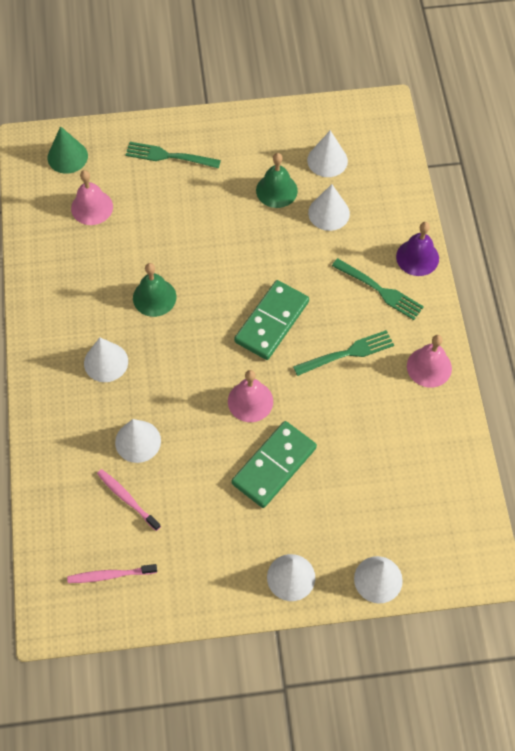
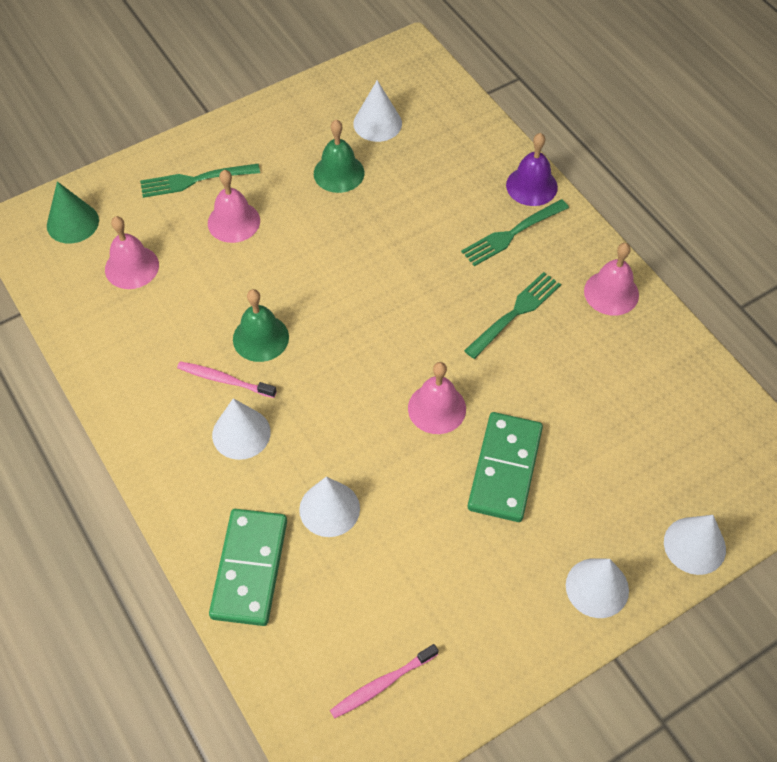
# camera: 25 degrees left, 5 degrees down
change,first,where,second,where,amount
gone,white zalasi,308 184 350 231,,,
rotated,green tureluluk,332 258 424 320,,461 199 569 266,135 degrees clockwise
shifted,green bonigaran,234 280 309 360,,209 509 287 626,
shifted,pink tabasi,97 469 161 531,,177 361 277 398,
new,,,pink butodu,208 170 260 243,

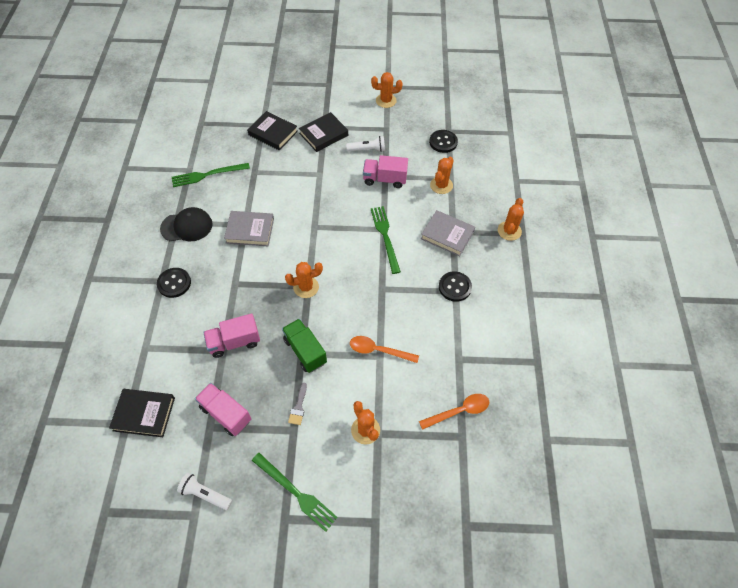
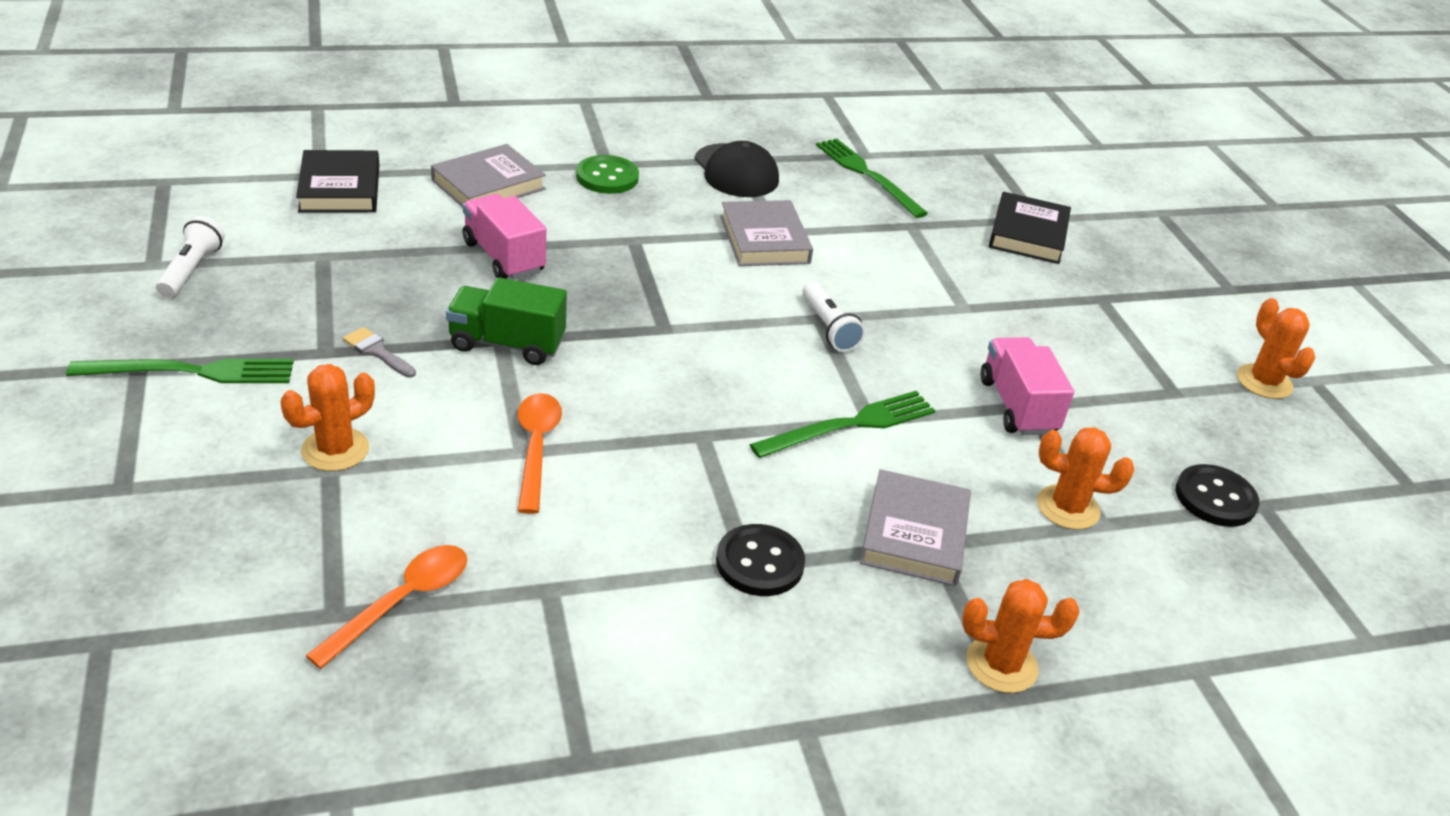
# camera: 70 degrees right, 20 degrees down
change,first,where,second,where,amount
gone,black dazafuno,299 112 348 152,,,
shifted,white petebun,346 136 385 152,,802 281 865 352,
gone,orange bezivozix,285 262 323 298,,,
repainted,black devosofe,157 268 191 298,green devosofe,576 155 639 194,
rotated,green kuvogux,282 319 327 373,,446 277 567 365,120 degrees counterclockwise
gone,pink kuvogux,195 383 251 436,,,
rotated,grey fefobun,288 383 307 425,,343 327 416 378,45 degrees clockwise
rotated,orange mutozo,419 394 489 430,,305 545 467 669,105 degrees counterclockwise
rotated,green tureluluk,252 453 338 532,,66 358 294 383,120 degrees counterclockwise
new,,,grey dazafuno,431 144 546 207,

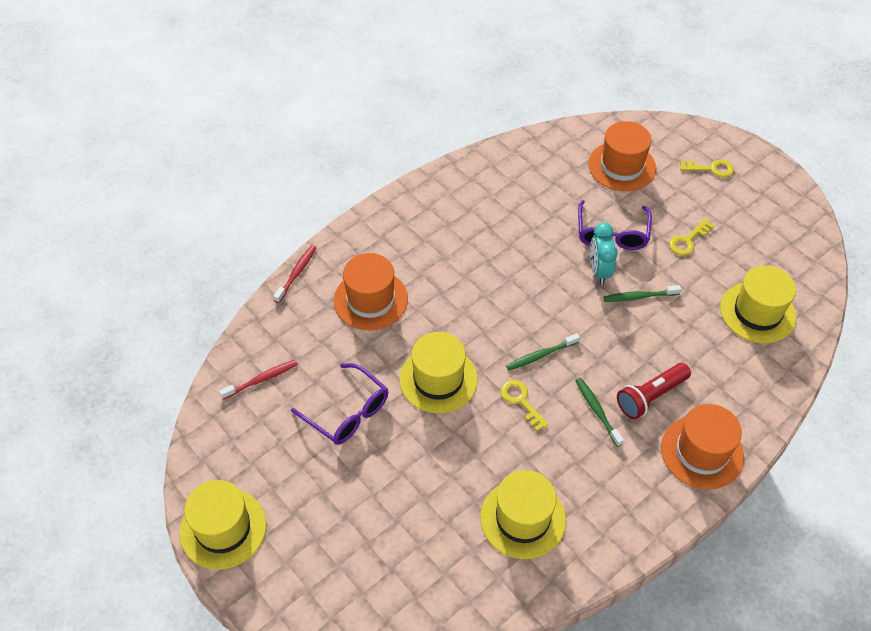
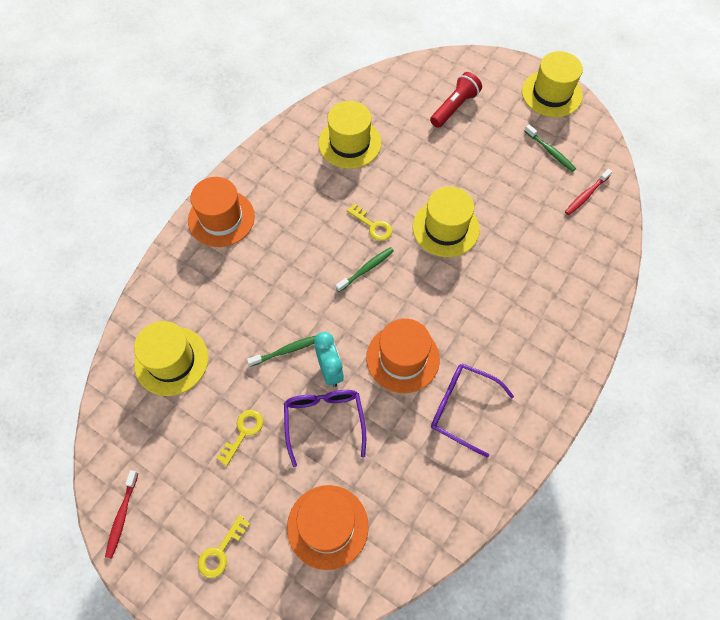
# camera: 165 degrees right, 10 degrees up
change,first,where,second,where,amount
rotated,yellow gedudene,680 159 734 177,,198 515 250 578,45 degrees counterclockwise
shifted,red tabasi,273 245 316 303,,105 470 138 559,
shifted,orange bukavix,334 253 408 330,,366 318 440 393,
shifted,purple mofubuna,291 363 388 445,,431 364 514 457,
shifted,red petebun,617 363 691 419,,430 72 482 128,
shifted,green tabasi,576 378 624 447,,525 125 576 172,

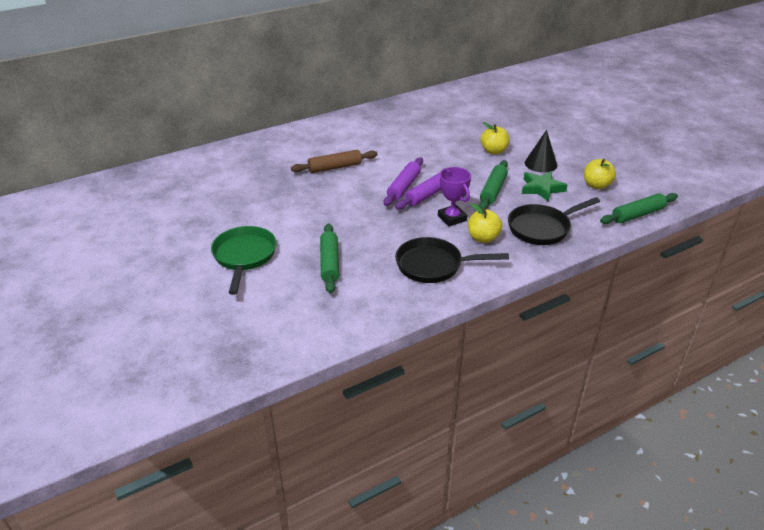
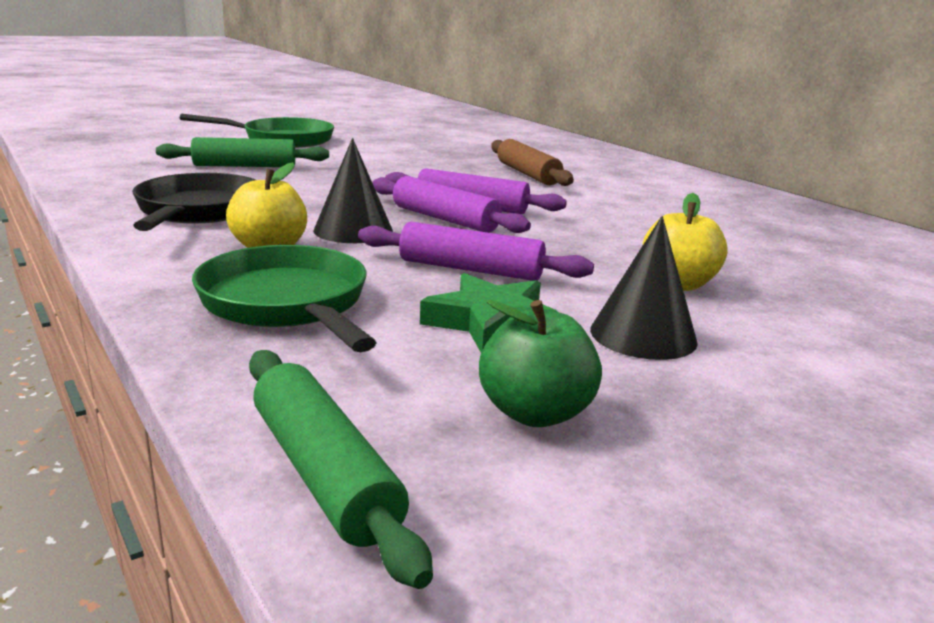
# camera: 85 degrees right, 15 degrees down
change,first,where,second,where,amount
repainted,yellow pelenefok,584 159 616 189,green pelenefok,479 300 602 427,
repainted,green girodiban,479 160 508 209,purple girodiban,358 222 594 281,
swapped,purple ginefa,438 167 471 227,black zalasi,313 138 393 243,
repainted,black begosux,508 197 600 245,green begosux,192 245 377 352,

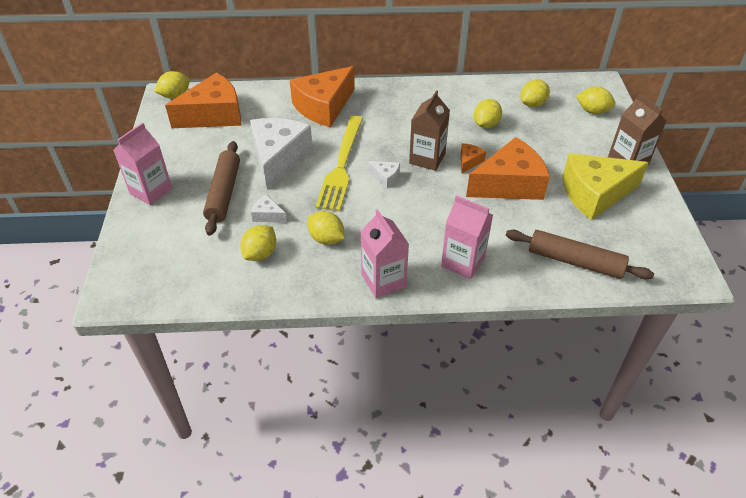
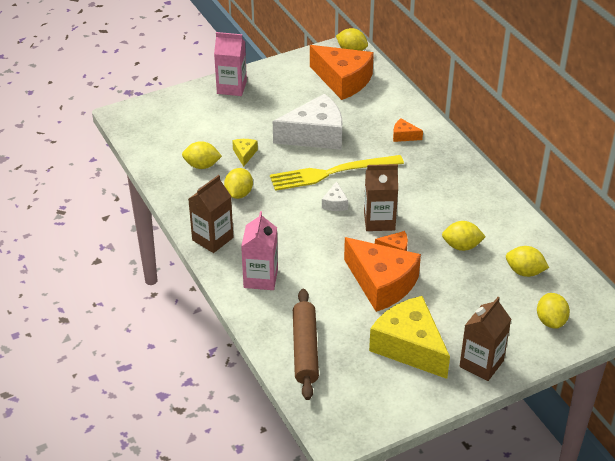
# camera: 65 degrees right, 5 degrees down
change,first,where,second,where,amount
scaled,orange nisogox,290 66 355 127,,393 118 423 142,x0.43
gone,brown girodiban,203 141 240 236,,,
repainted,white nisogox,251 194 287 223,yellow nisogox,232 139 258 167,
repainted,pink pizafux,360 209 409 298,brown pizafux,188 175 233 253,

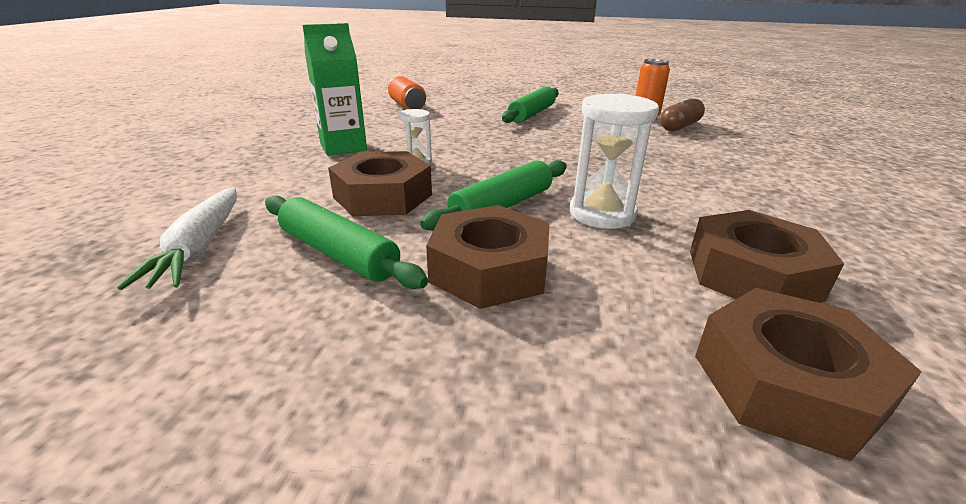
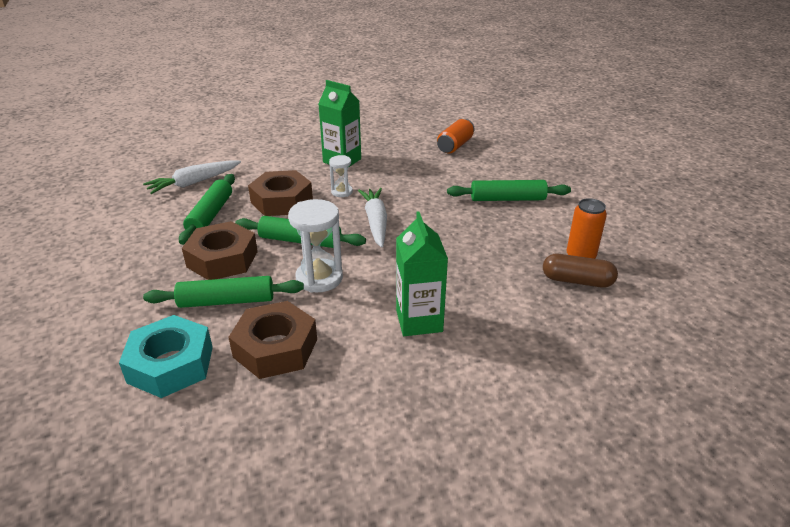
# camera: 60 degrees right, 5 degrees up
change,first,where,second,where,amount
repainted,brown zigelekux,695 288 922 461,turquoise zigelekux,119 315 213 398,
new,,,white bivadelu,358 188 387 248,
new,,,green pizafux,396 211 448 336,
new,,,green girodiban,143 276 304 308,

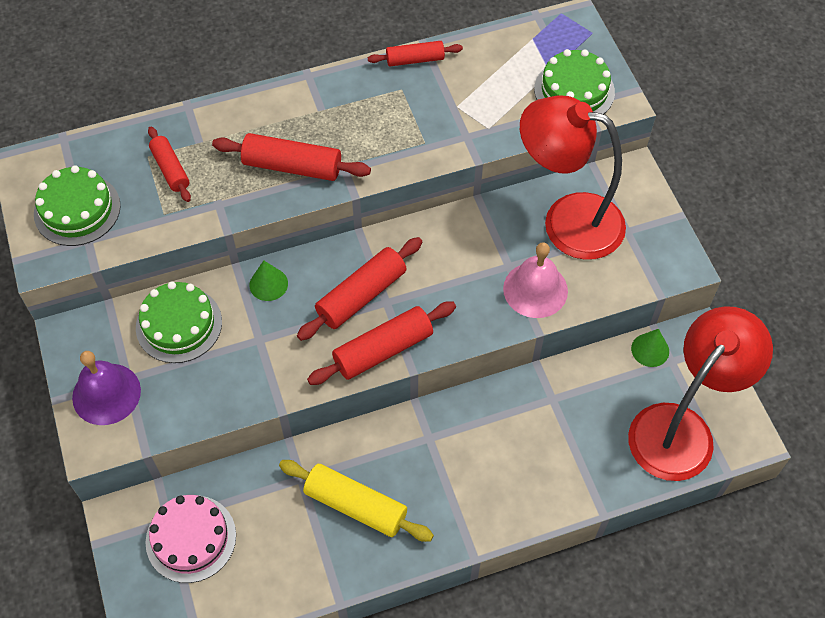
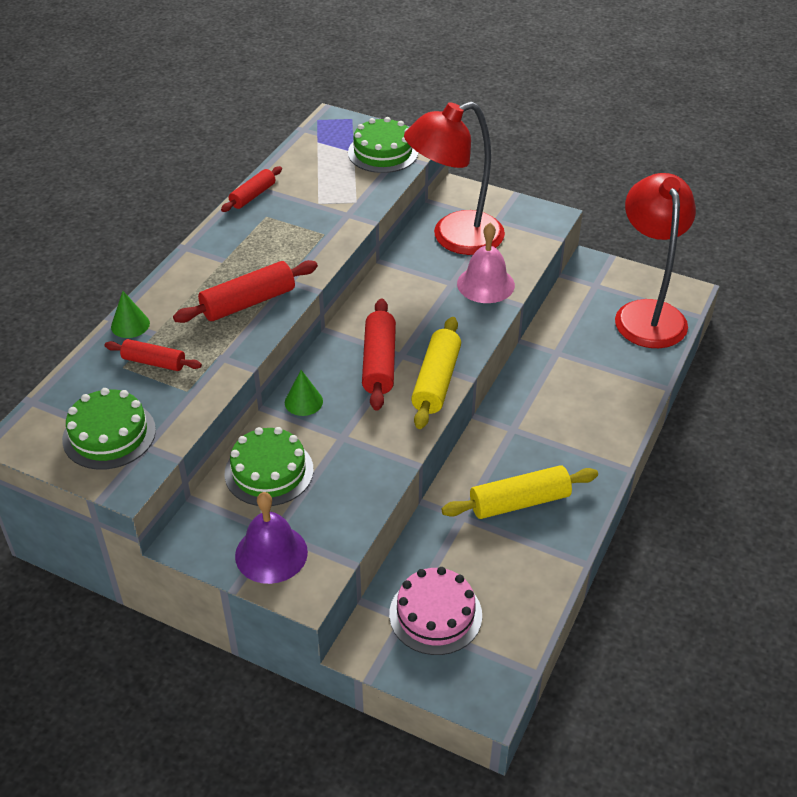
# camera: 45 degrees left, 15 degrees down
change,first,where,second,where,amount
repainted,red girodiban,307 301 456 385,yellow girodiban,411 317 461 429,
shifted,green zalasi,631 329 669 367,,111 291 150 338,

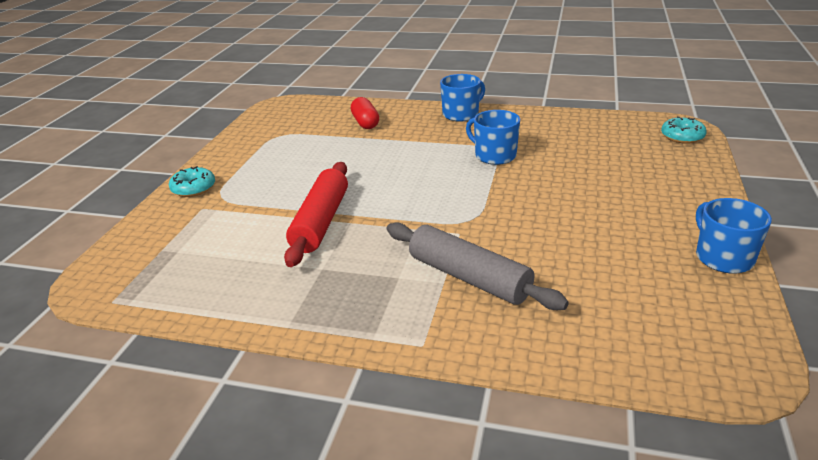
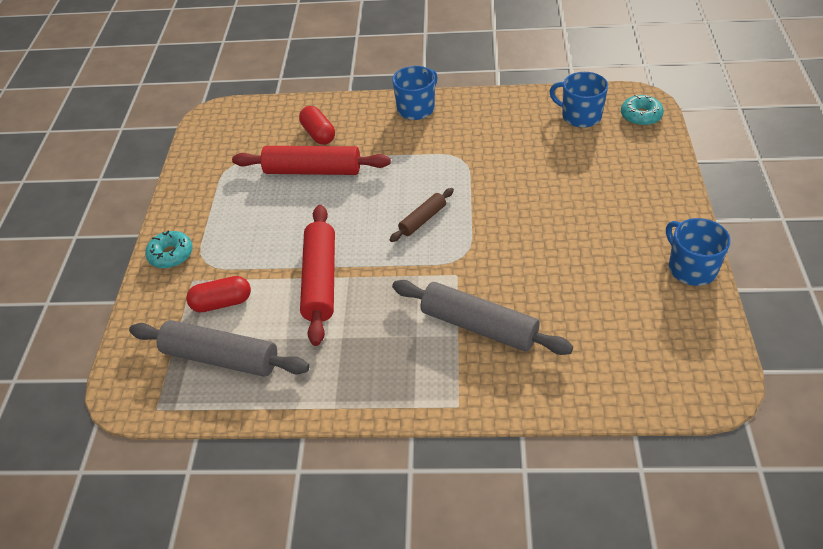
# camera: 10 degrees left, 15 degrees up
change,first,where,second,where,amount
shifted,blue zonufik,466 110 520 165,,549 72 608 128,
new,,,red girodiban,232 146 391 175,
new,,,brown girodiban,390 188 454 242,
new,,,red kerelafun,186 276 251 312,
new,,,grey girodiban,129 320 309 377,

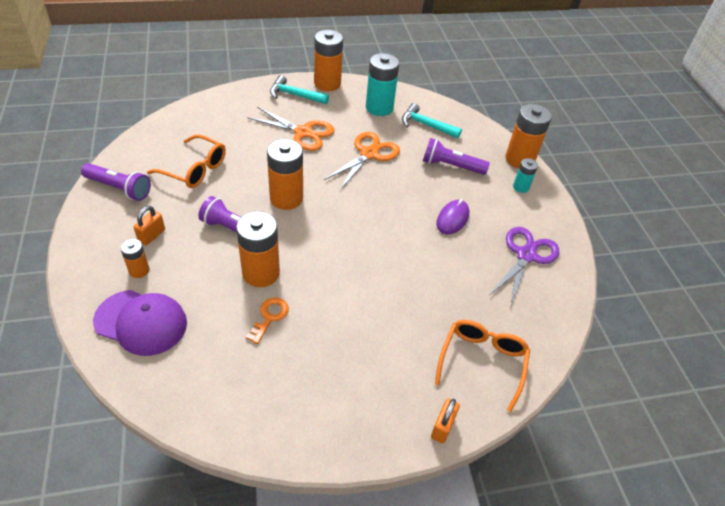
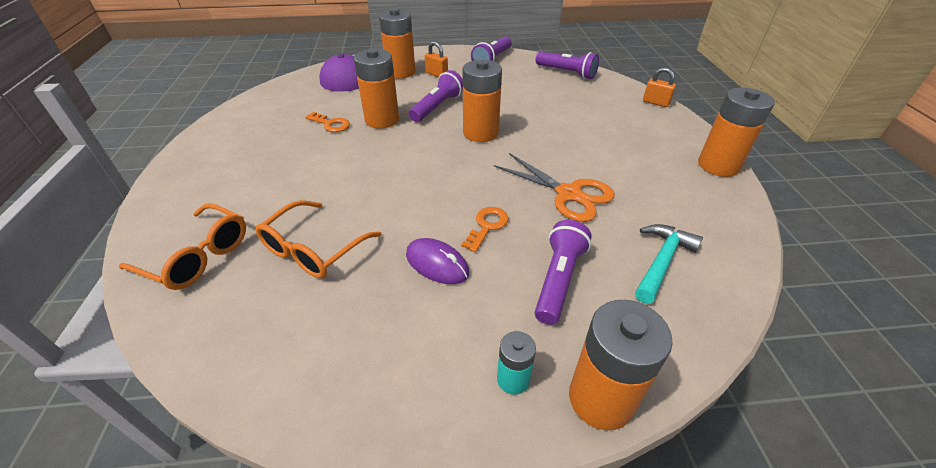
# camera: 100 degrees right, 5 degrees down
change,first,where,second,where,amount
gone,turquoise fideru,366 53 399 116,,,
gone,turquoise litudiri,270 75 329 104,,,
gone,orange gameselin,247 107 334 151,,,
shifted,orange mofubuna,147 135 226 188,,256 200 381 278,
gone,purple gameselin,490 227 559 306,,,
scaled,orange fideru,120 239 149 278,,379 8 415 79,x1.90
shifted,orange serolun,431 399 460 444,,643 68 676 107,
new,,,purple petebun,535 51 599 79,
new,,,orange gedudene,461 207 509 252,

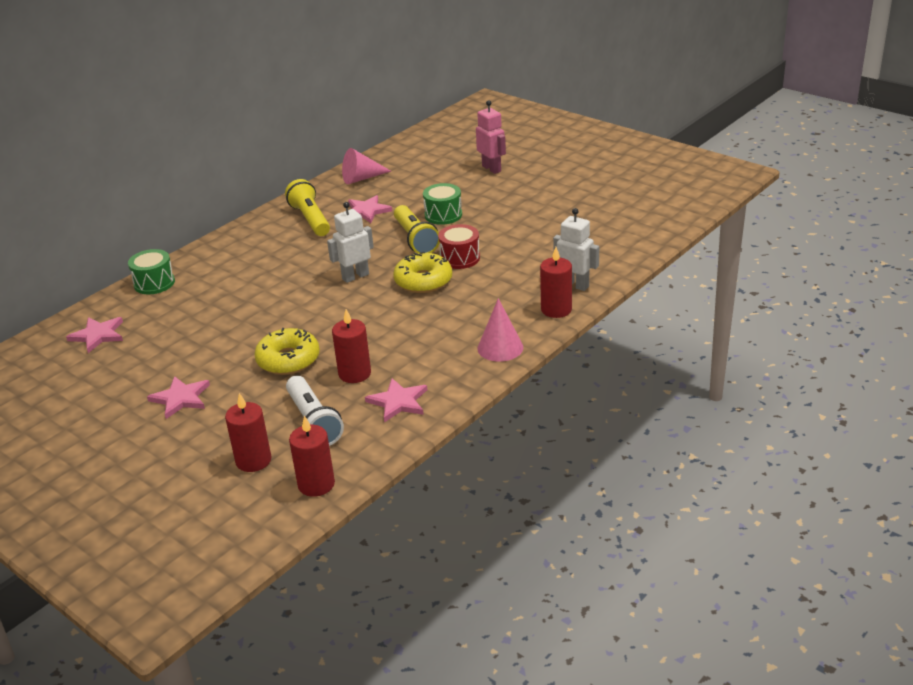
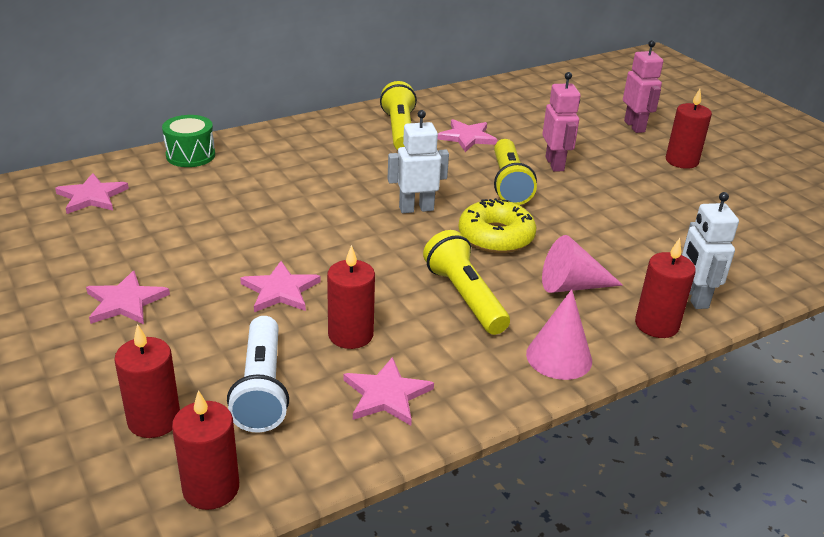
# camera: 15 degrees right, 0 degrees up
change,first,where,second,where,amount
shifted,pink zalasi,342 148 391 184,,542 235 623 293,
swapped,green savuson,423 183 462 225,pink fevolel,542 72 581 172,
rotated,white fevolel,553 208 599 291,,682 192 739 309,150 degrees counterclockwise
gone,red savuson,438 224 480 269,,,
swapped,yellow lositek,254 328 320 375,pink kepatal,240 261 321 312,
new,,,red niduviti,666 89 712 169,
new,,,yellow petebun,423 230 510 335,

